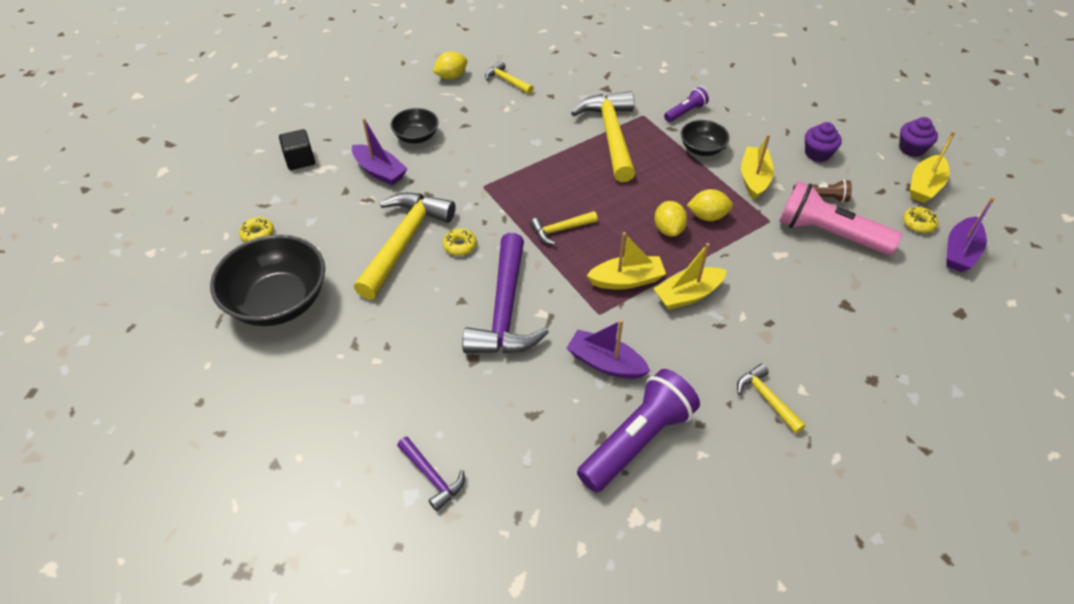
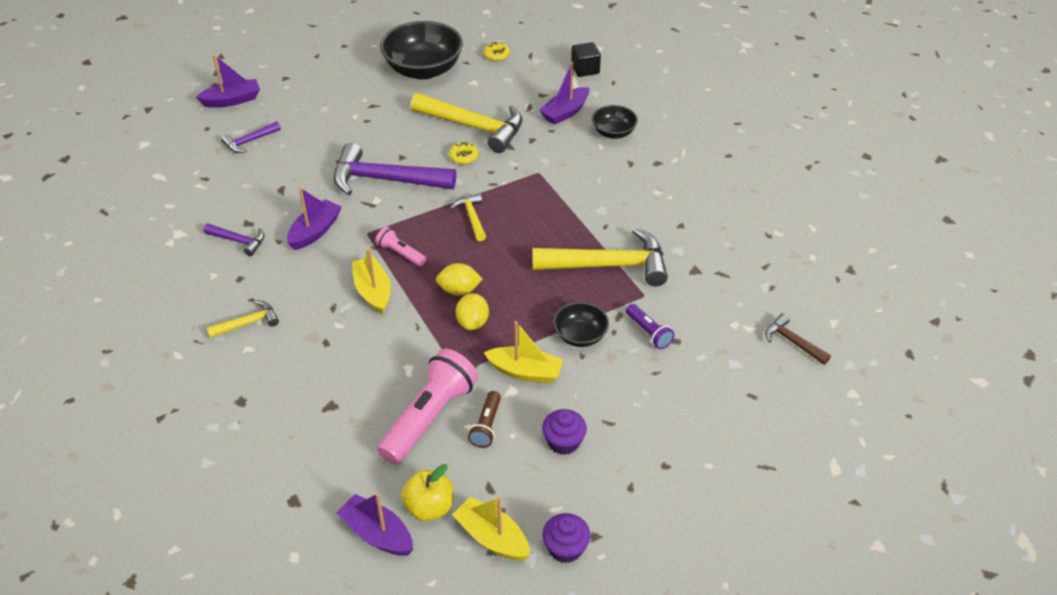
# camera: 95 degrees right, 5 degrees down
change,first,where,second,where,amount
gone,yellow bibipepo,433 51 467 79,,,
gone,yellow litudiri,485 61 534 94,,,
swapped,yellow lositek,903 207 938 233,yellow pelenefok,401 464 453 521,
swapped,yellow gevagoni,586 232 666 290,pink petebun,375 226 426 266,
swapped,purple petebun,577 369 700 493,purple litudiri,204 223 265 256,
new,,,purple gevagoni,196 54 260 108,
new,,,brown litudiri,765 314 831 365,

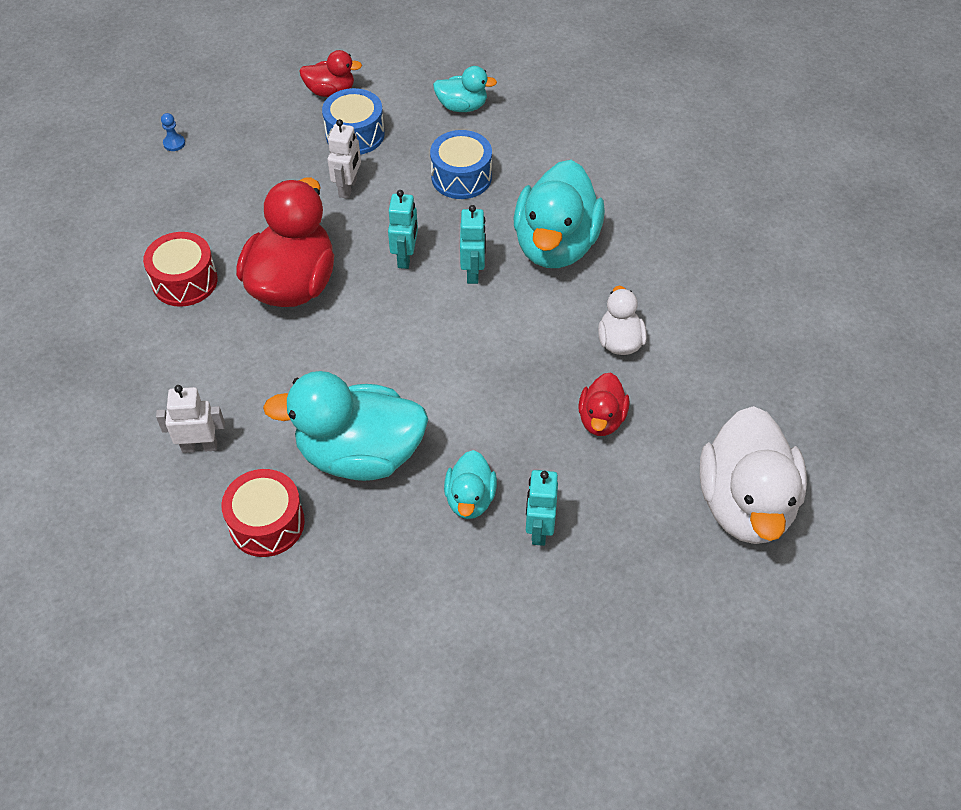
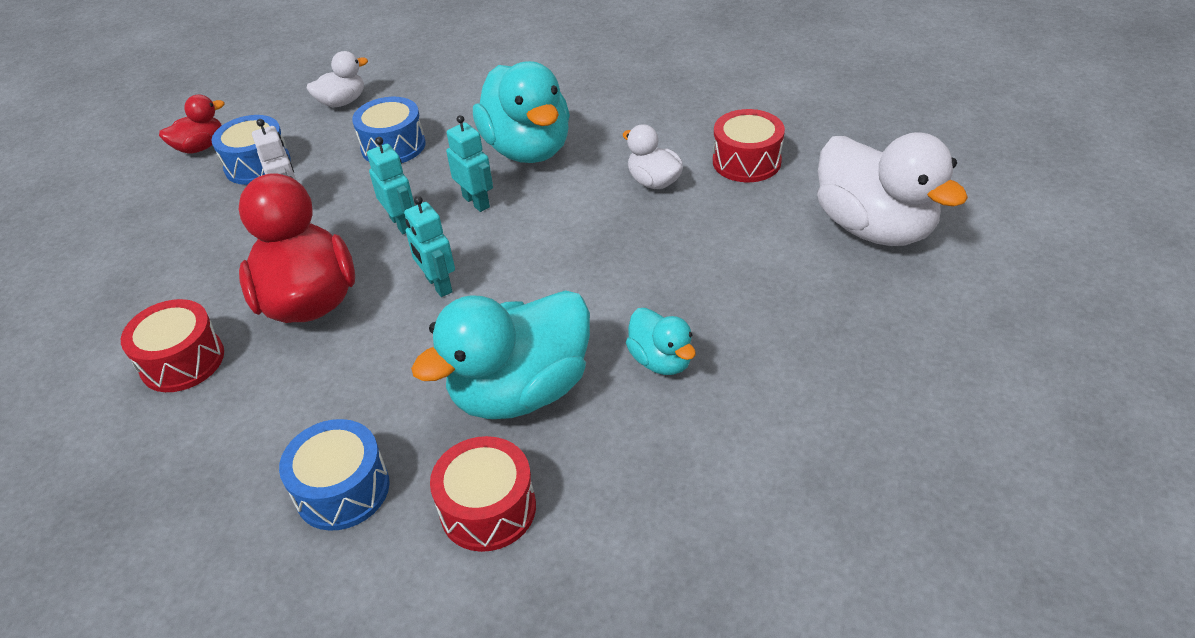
# camera: 35 degrees left, 10 degrees down
change,first,where,second,where,amount
repainted,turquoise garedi,433 66 497 112,white garedi,307 51 368 107,
gone,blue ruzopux,161 113 185 151,,,
gone,red garedi,578 373 630 436,,,
swapped,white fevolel,156 385 225 453,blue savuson,279 419 390 531,
shifted,turquoise fevolel,526 470 558 546,,404 196 455 297,
new,,,red savuson,713 109 785 182,

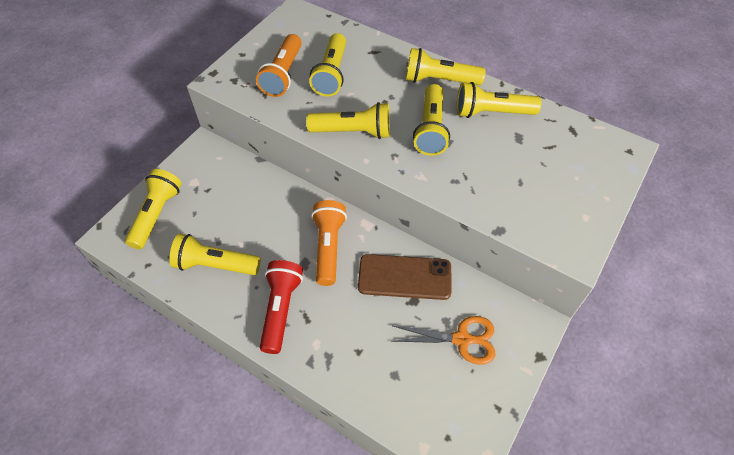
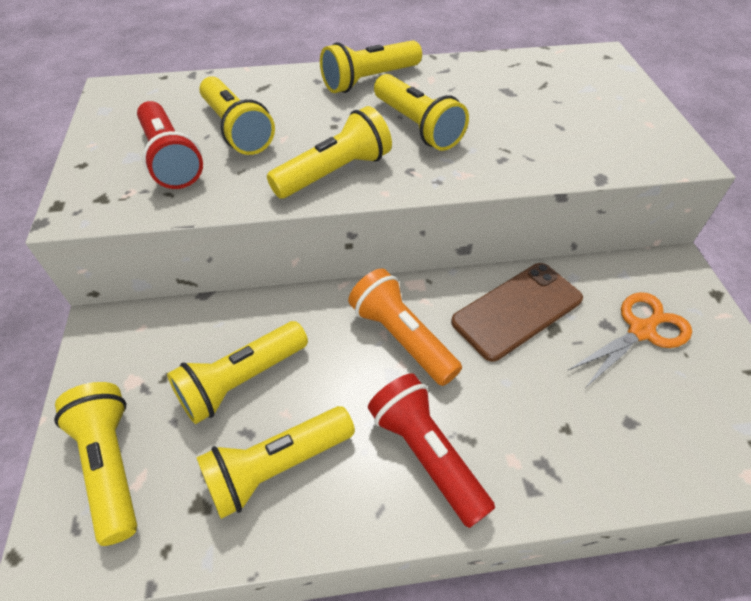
# camera: 40 degrees left, 5 degrees down
change,first,where,second,where,amount
repainted,orange petebun,256 34 302 97,red petebun,137 101 203 189,
shifted,yellow petebun,457 82 541 118,,167 321 308 424,

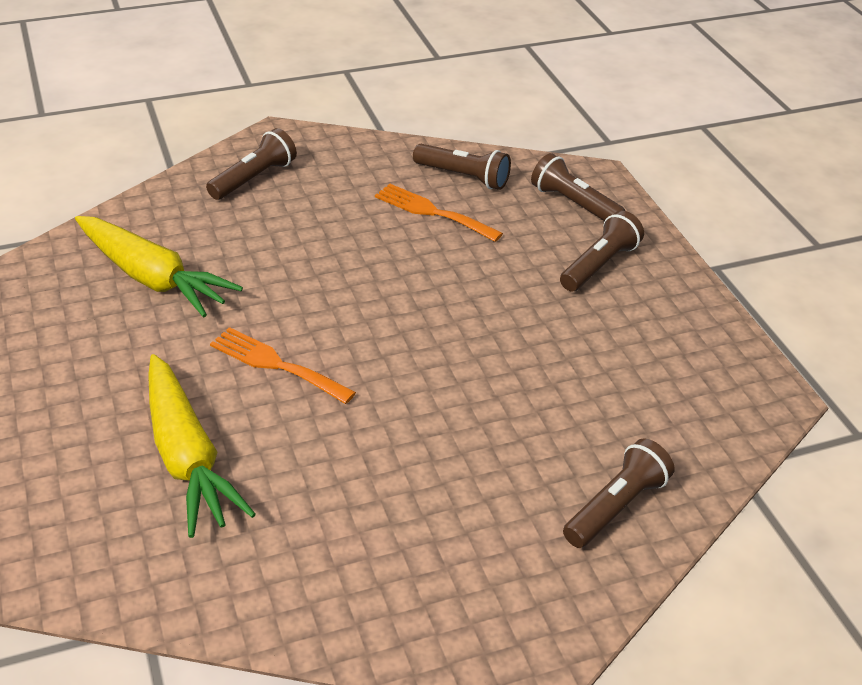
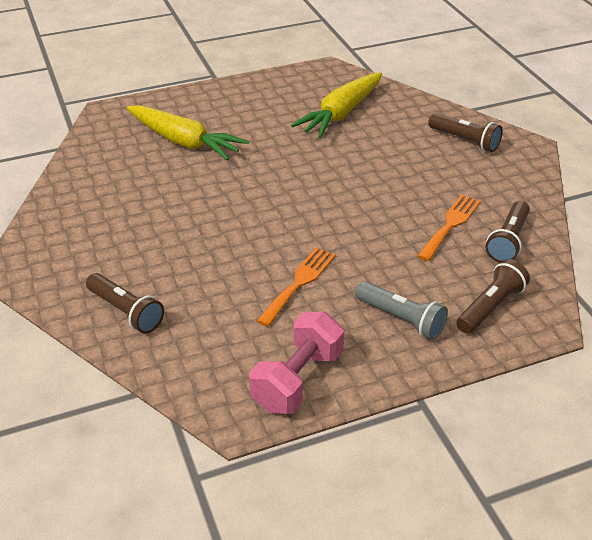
# camera: 90 degrees right, 0 degrees up
change,first,where,second,where,amount
repainted,brown petebun,560 211 644 292,grey petebun,355 281 448 340,
shifted,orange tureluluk,210 327 356 404,,257 247 336 327,
rotated,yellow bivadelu,148 354 256 538,,126 105 249 160,120 degrees counterclockwise
new,,,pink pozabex,249 312 344 414,

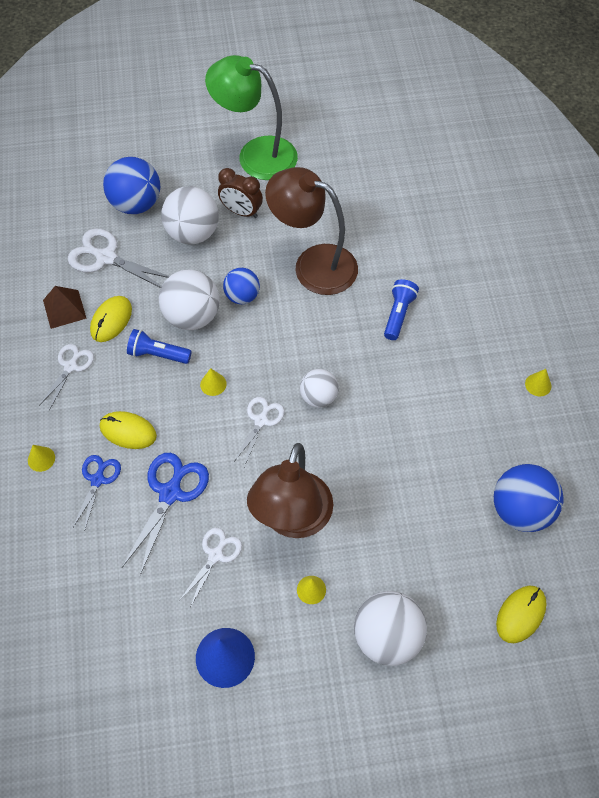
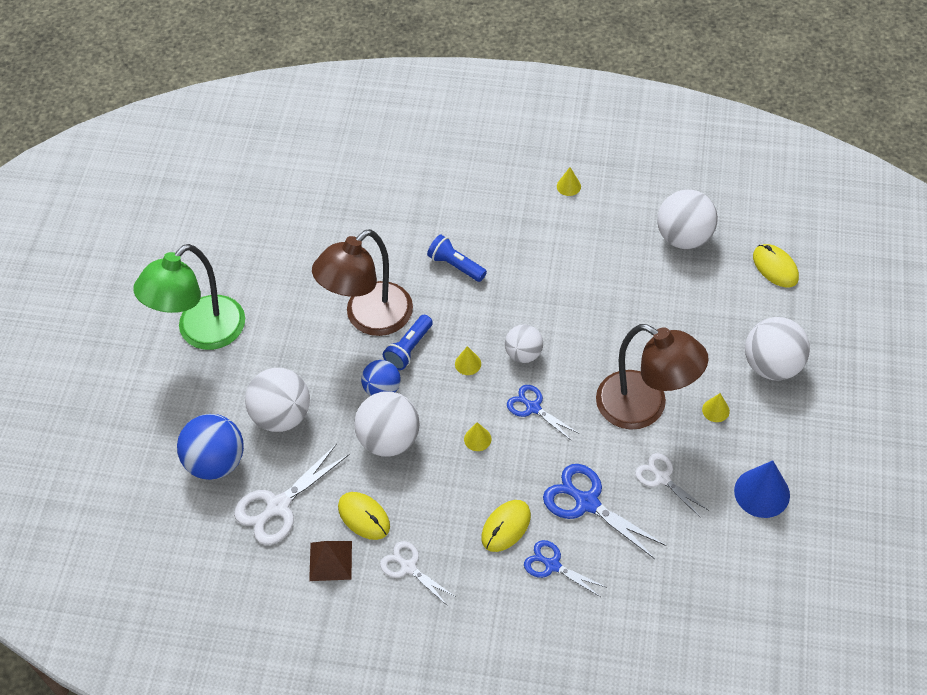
# camera: 70 degrees left, 5 degrees down
change,first,where,second,where,amount
gone,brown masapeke,218 168 263 218,,,
shifted,blue petebun,127 329 192 364,,383 315 433 370,
repainted,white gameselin,233 397 285 467,blue gameselin,507 385 580 441,
shifted,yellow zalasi,28 445 55 472,,455 346 481 375,
repainted,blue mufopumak,494 464 564 532,white mufopumak,657 189 718 249,

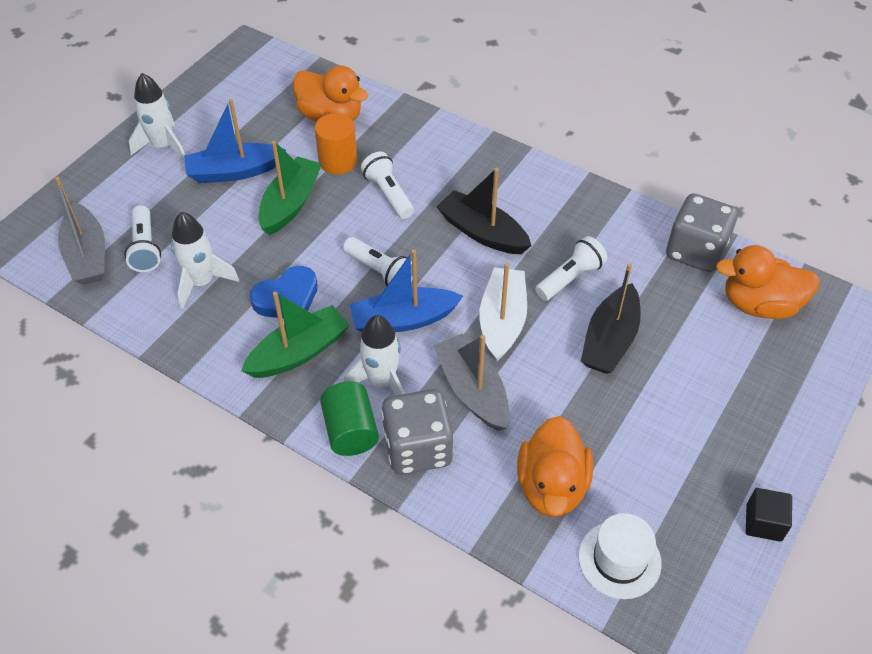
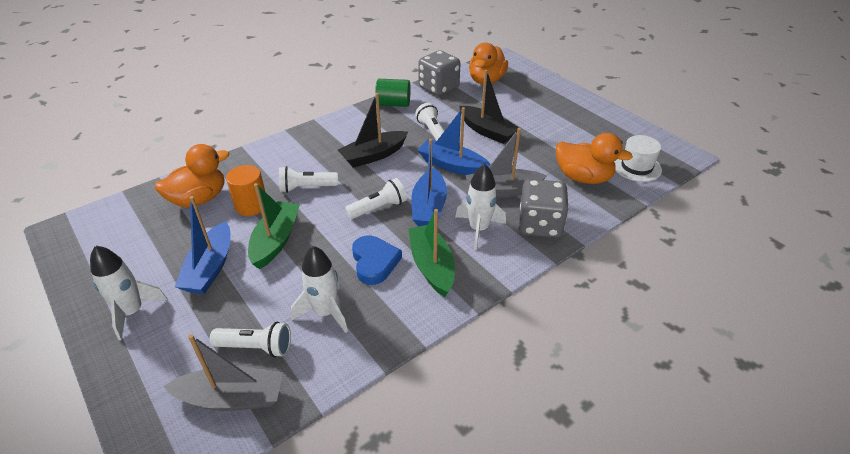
# camera: 70 degrees left, 10 degrees down
change,first,where,second,where,amount
rotated,green gevagoni,258 141 322 235,,248 183 300 269,60 degrees clockwise
repainted,white gevagoni,479 263 527 361,blue gevagoni,418 107 491 175,
shifted,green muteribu,320 381 379 456,,375 79 411 107,
gone,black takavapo,746 488 792 542,,,

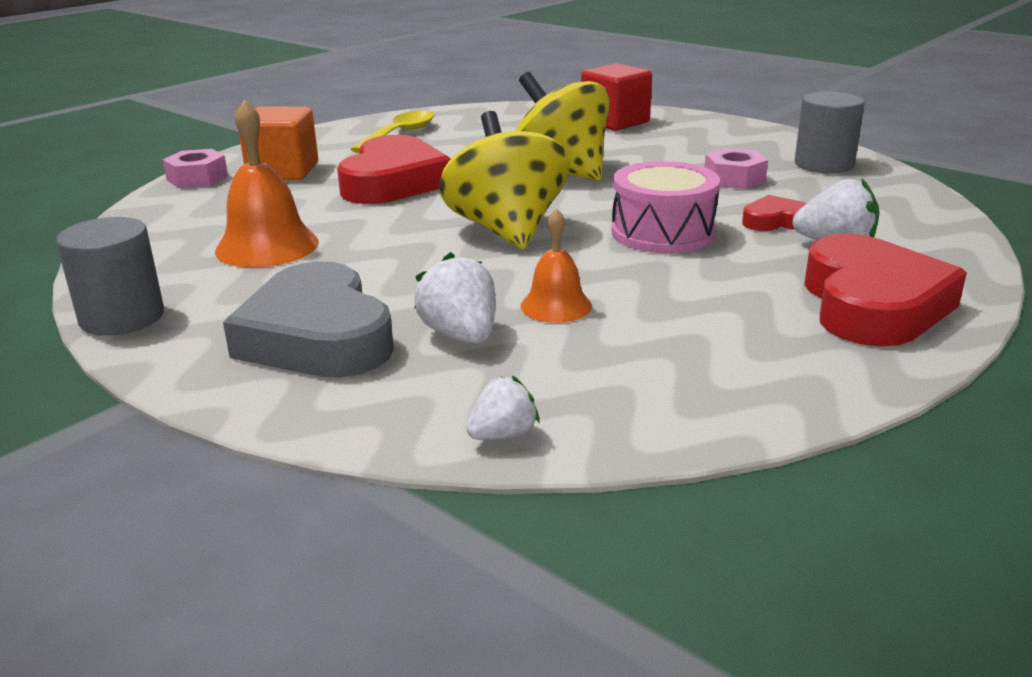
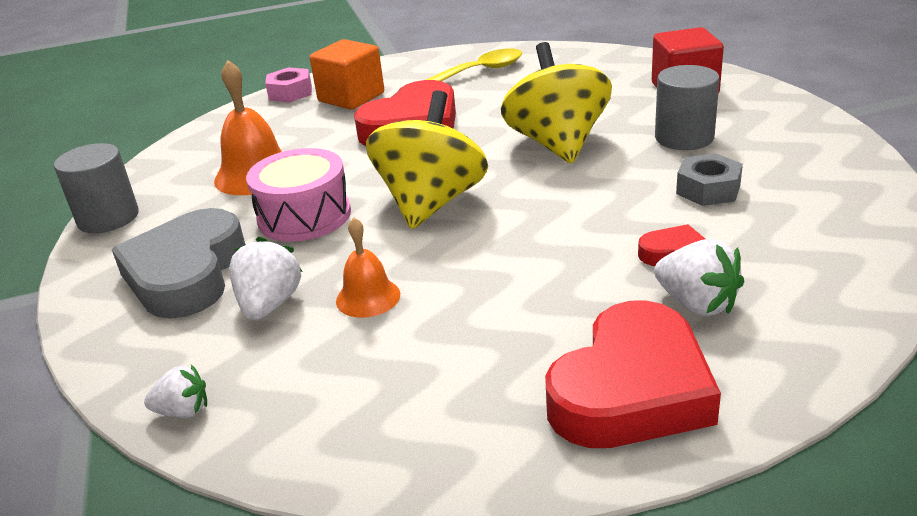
# camera: 35 degrees right, 5 degrees up
change,first,where,second,where,amount
shifted,grey muteribu,795 92 865 173,,655 65 720 150,
repainted,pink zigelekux,705 148 768 189,grey zigelekux,676 153 743 206,
shifted,pink savuson,611 161 720 253,,246 148 351 242,

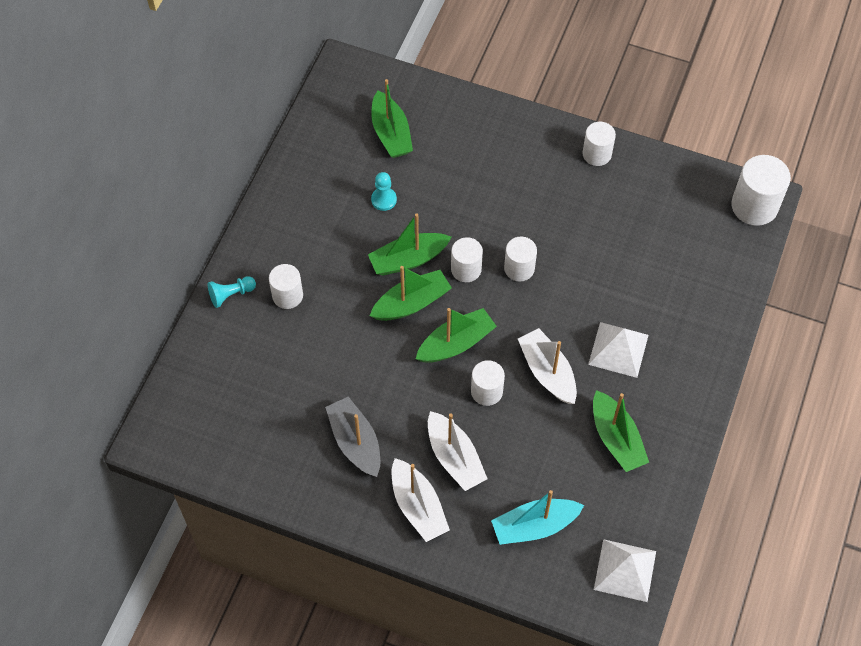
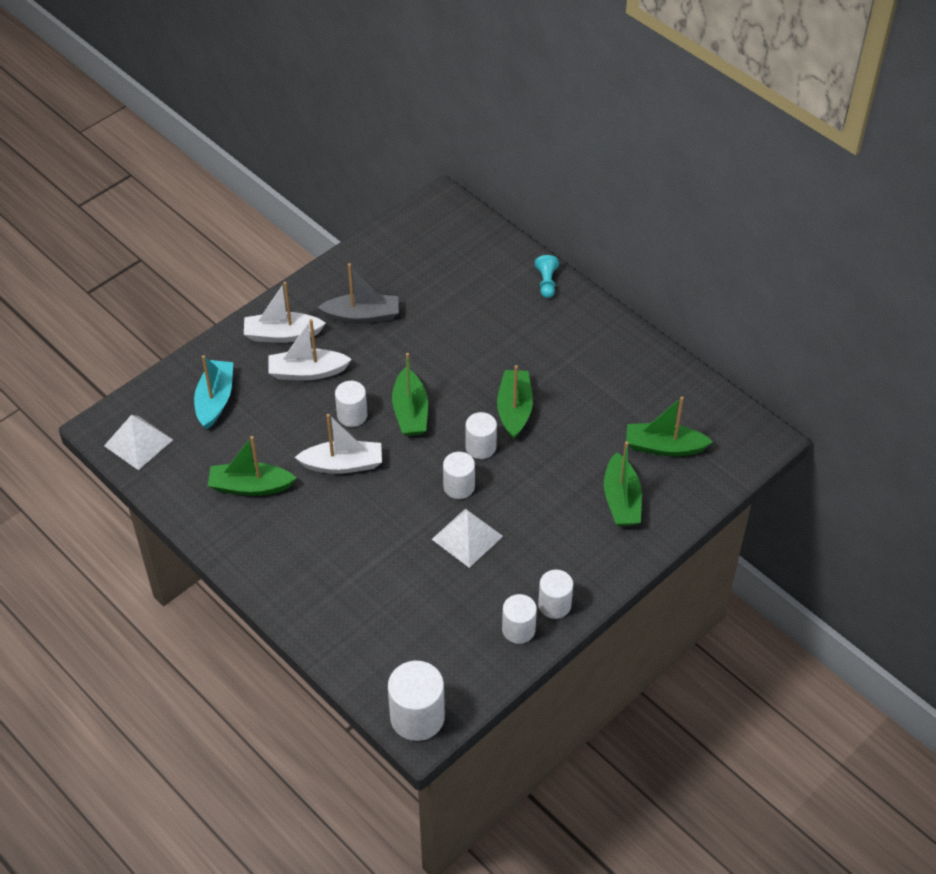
# camera: 115 degrees right, 10 degrees down
change,first,where,second,where,amount
gone,turquoise ruzopux,371 172 397 211,,,
shifted,white muteribu,269 264 303 309,,502 594 537 644,
shifted,green gevagoni,370 266 452 321,,604 442 642 526,
shifted,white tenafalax,588 322 648 378,,432 508 503 568,

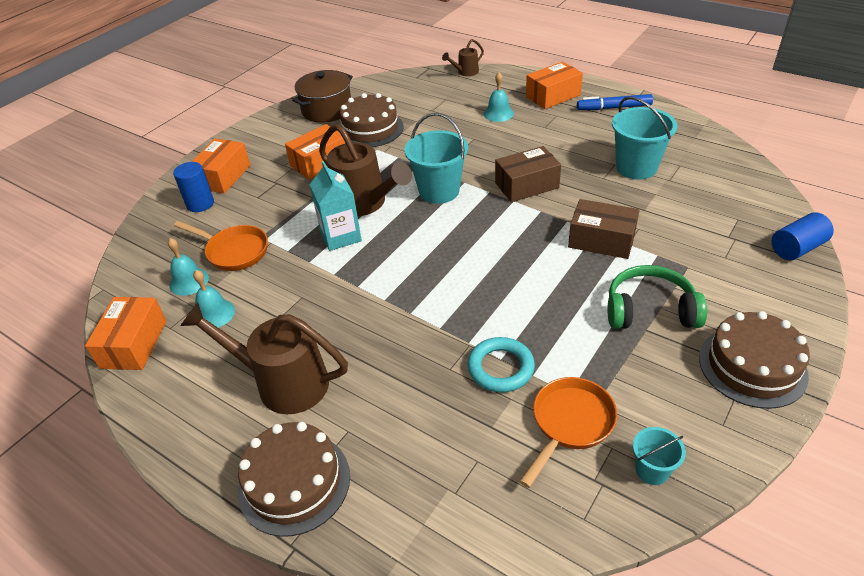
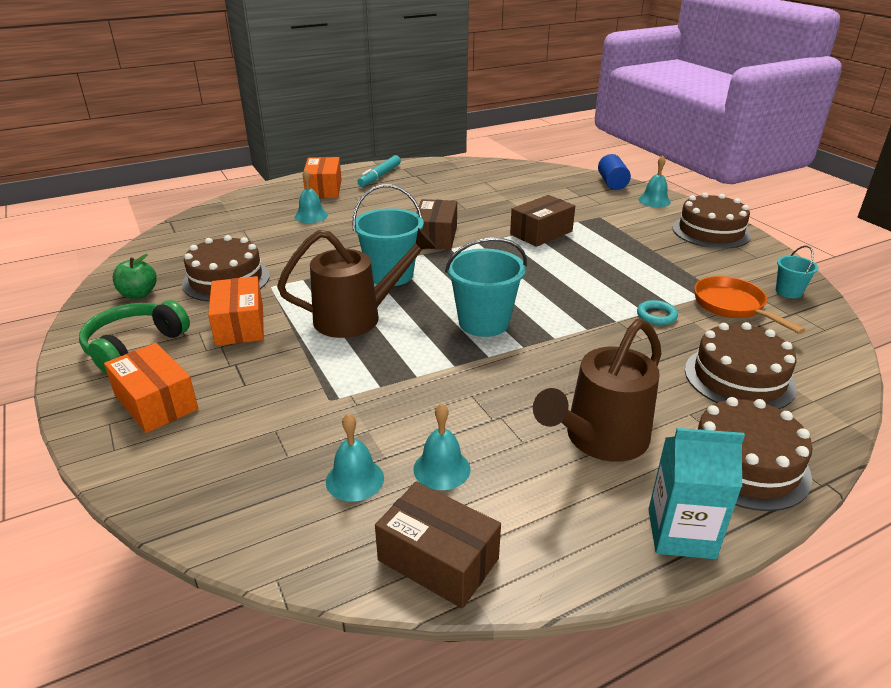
# camera: 65 degrees left, 10 degrees down
change,first,where,second,where,amount
gone,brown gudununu,442 39 484 76,,,
swapped,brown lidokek,292 70 353 123,green pelenefok,113 254 157 299,
repainted,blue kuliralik,577 94 653 110,turquoise kuliralik,357 155 401 187,
shifted,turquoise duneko,612 96 677 179,,445 237 527 337,
shifted,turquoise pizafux,310 161 362 251,,648 428 745 559,
gone,blue muteribu,173 162 214 212,,,
gone,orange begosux,174 221 268 271,,,
shifted,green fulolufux,607 265 707 329,,79 300 190 374,
repainted,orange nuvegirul,85 297 166 370,brown nuvegirul,375 481 501 608,
scaled,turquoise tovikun,467 337 535 392,,637 300 678 325,x0.64
new,,,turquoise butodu,638 156 671 207,
new,,,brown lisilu,685 322 797 409,

